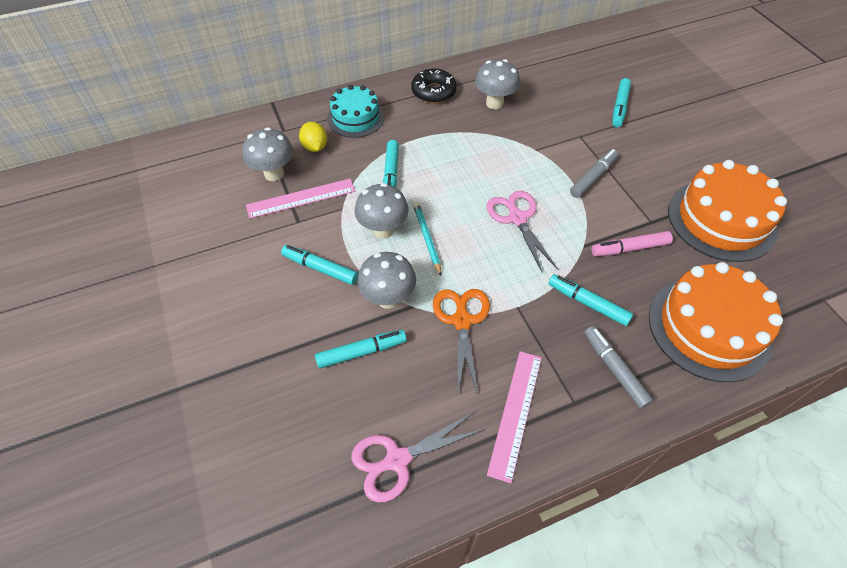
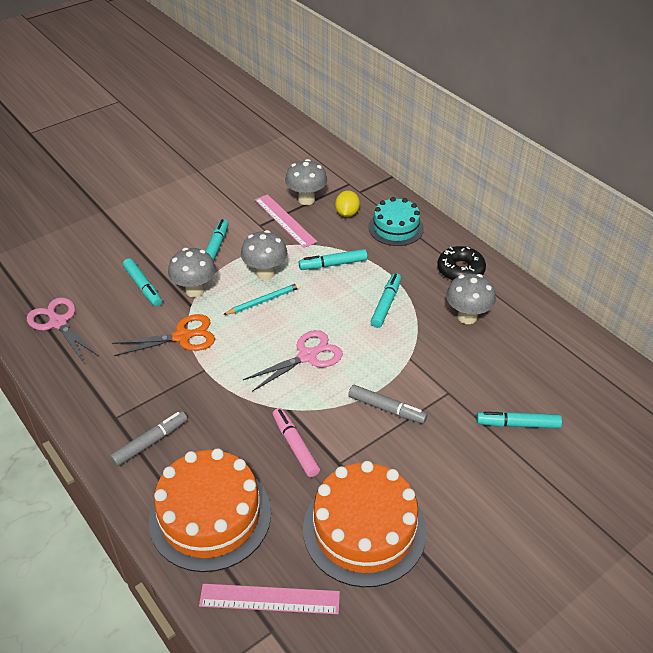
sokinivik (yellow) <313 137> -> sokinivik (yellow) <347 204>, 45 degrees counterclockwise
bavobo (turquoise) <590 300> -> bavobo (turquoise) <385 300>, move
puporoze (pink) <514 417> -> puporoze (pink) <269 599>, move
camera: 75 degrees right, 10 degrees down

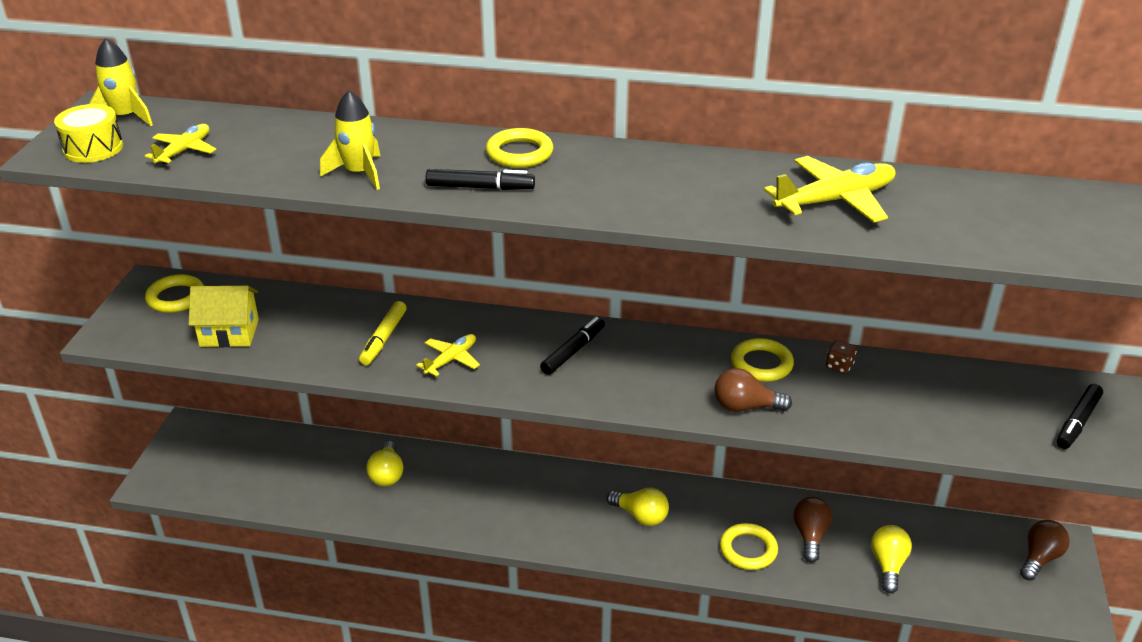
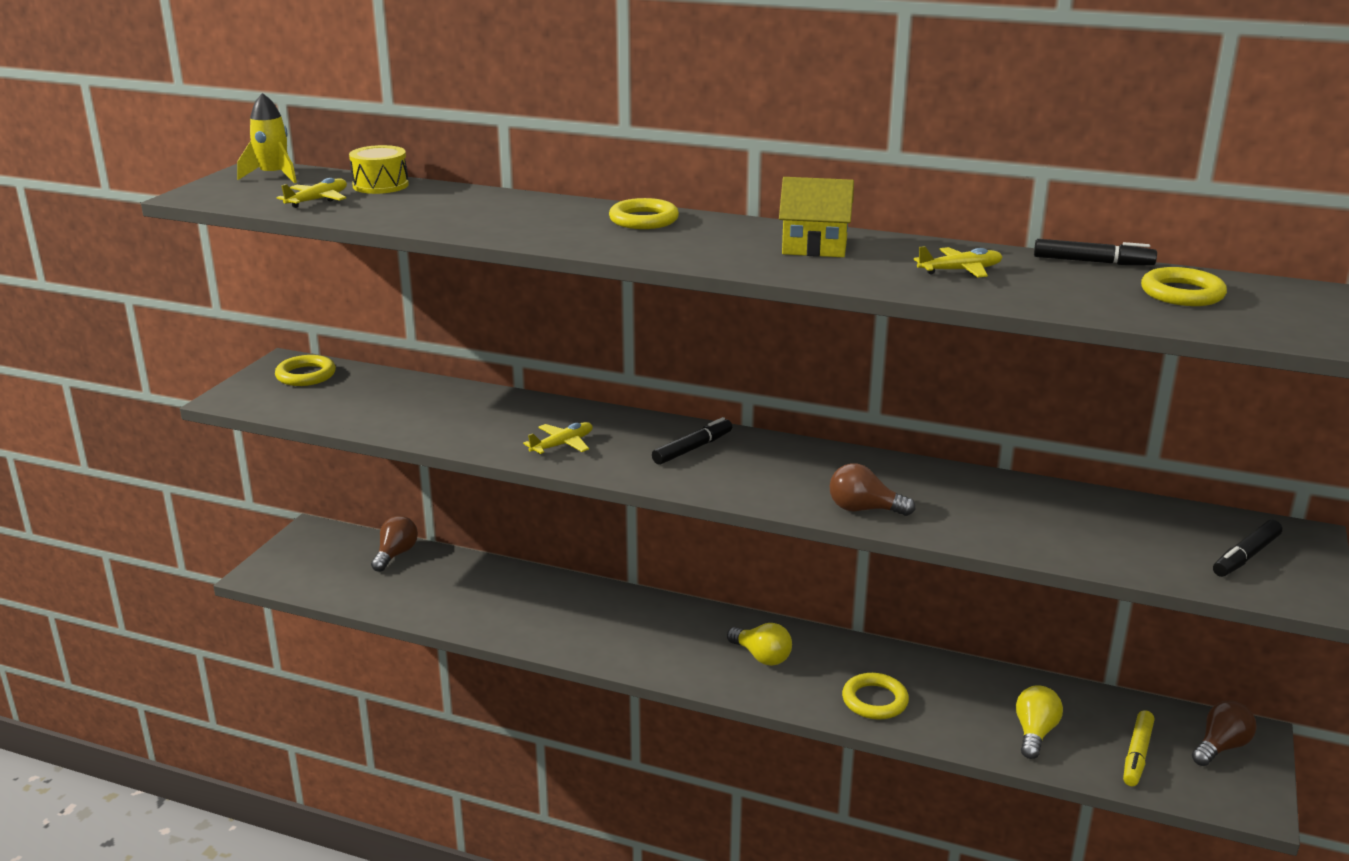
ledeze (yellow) <350 140> -> none
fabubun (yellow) <88 133> -> fabubun (yellow) <379 169>, move
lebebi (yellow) <830 189> -> lebebi (yellow) <958 261>, x0.59
bavobo (black) <480 179> -> bavobo (black) <1095 252>, move
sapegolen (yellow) <224 316> -> sapegolen (yellow) <816 217>, move
bavobo (yellow) <383 333> -> bavobo (yellow) <1138 748>, move
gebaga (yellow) <762 360> -> gebaga (yellow) <1184 286>, move
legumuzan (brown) <841 357> -> none
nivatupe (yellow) <384 463> -> none
nivatupe (brown) <812 529> -> nivatupe (brown) <394 544>, move
camera: 10 degrees right, 10 degrees down

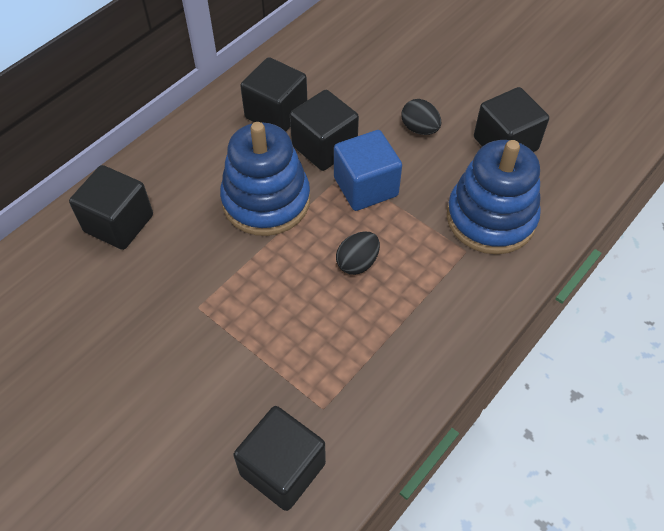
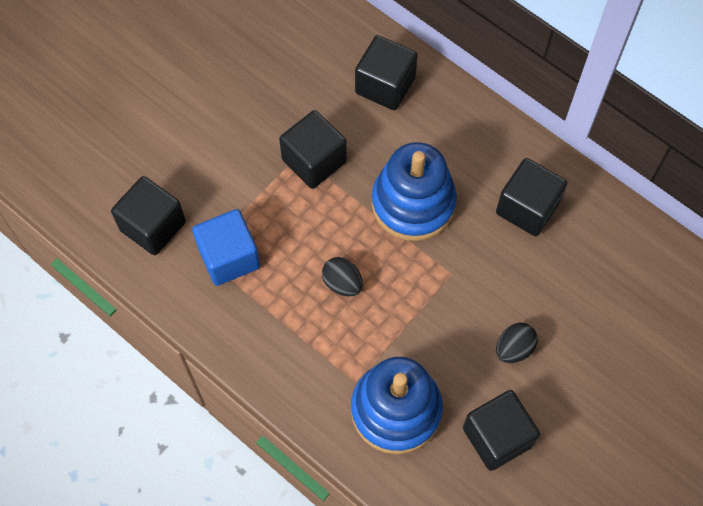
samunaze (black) <324 130> -> samunaze (black) <313 149>, move
samunaze (blue) <368 170> -> samunaze (blue) <226 247>, move
camera: 90 degrees right, 10 degrees up

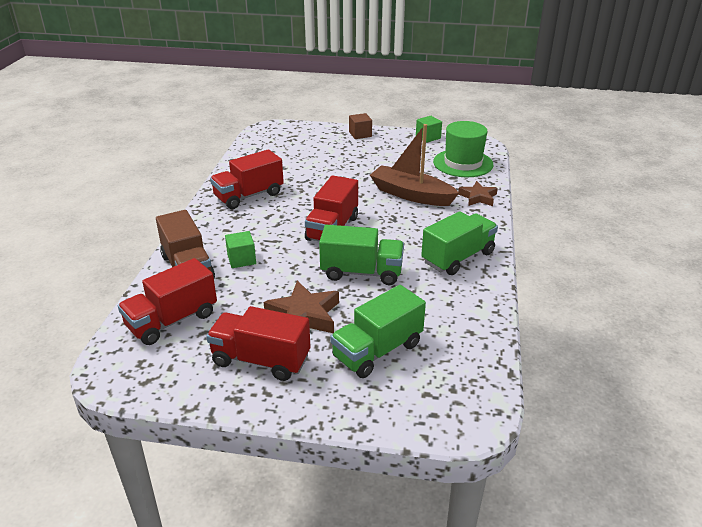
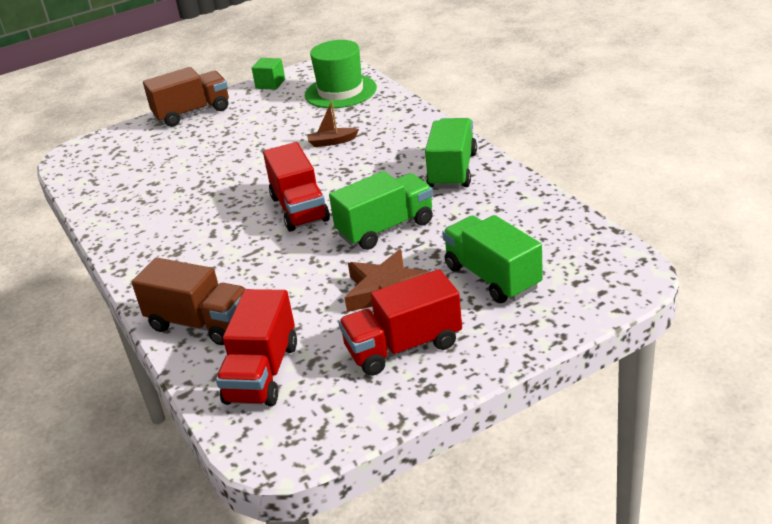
samunaze (brown) <360 126> -> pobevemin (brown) <186 97>
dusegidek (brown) <414 165> -> dusegidek (brown) <333 124>, x0.46
pobevemin (red) <247 179> -> none
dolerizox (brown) <478 193> -> none
samunaze (green) <240 249> -> none
pobevemin (green) <378 331> -> pobevemin (green) <492 259>, 135 degrees clockwise
camera: 35 degrees left, 0 degrees up

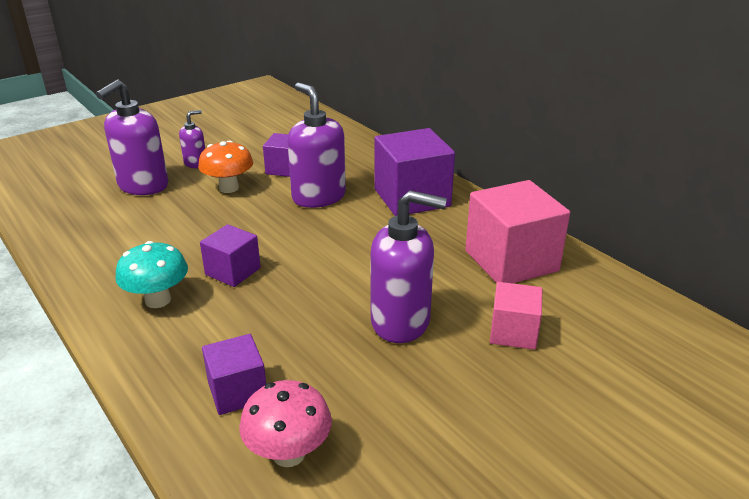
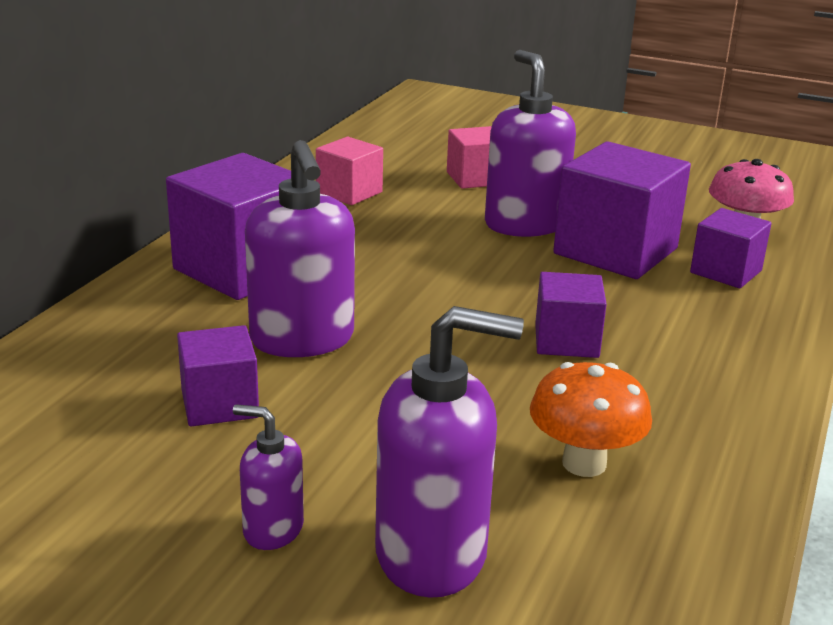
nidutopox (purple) <316 145> -> nidutopox (purple) <300 248>, 45 degrees counterclockwise
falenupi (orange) <225 166> -> falenupi (orange) <591 419>, move
samunaze (pink) <517 231> -> samunaze (pink) <349 171>, x0.56
falenupi (turquoise) <151 274> -> none
none -> samunaze (purple) <622 210>
camera: 120 degrees left, 5 degrees down

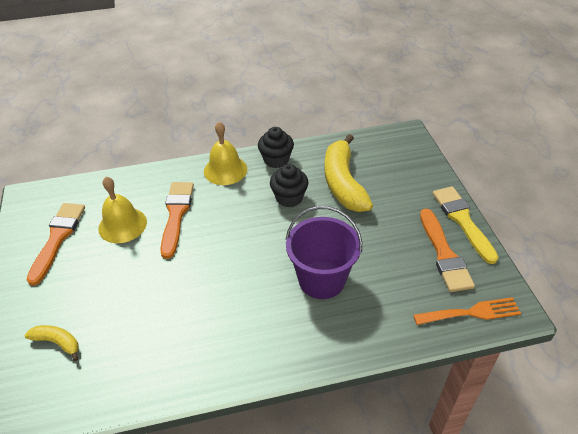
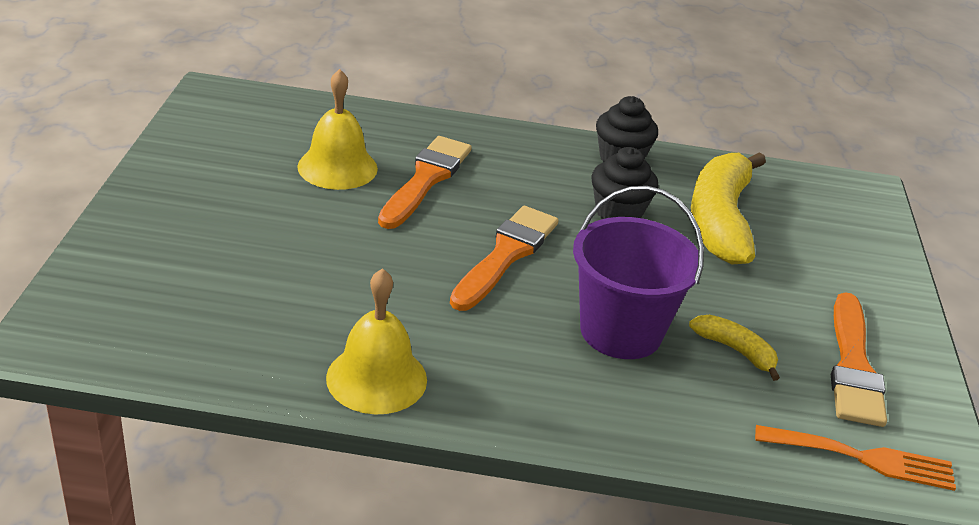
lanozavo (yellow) <225 153> -> lanozavo (yellow) <376 341>, move
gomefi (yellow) <465 225> -> none
gomefi (orange) <55 244> -> gomefi (orange) <504 258>, move
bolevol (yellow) <52 343> -> bolevol (yellow) <734 348>, move
camera: 15 degrees right, 10 degrees down

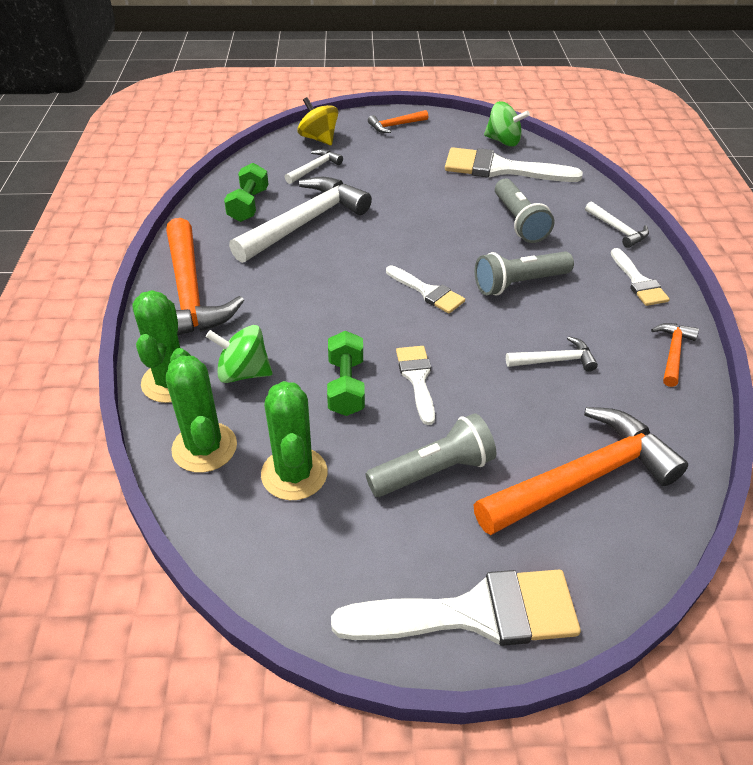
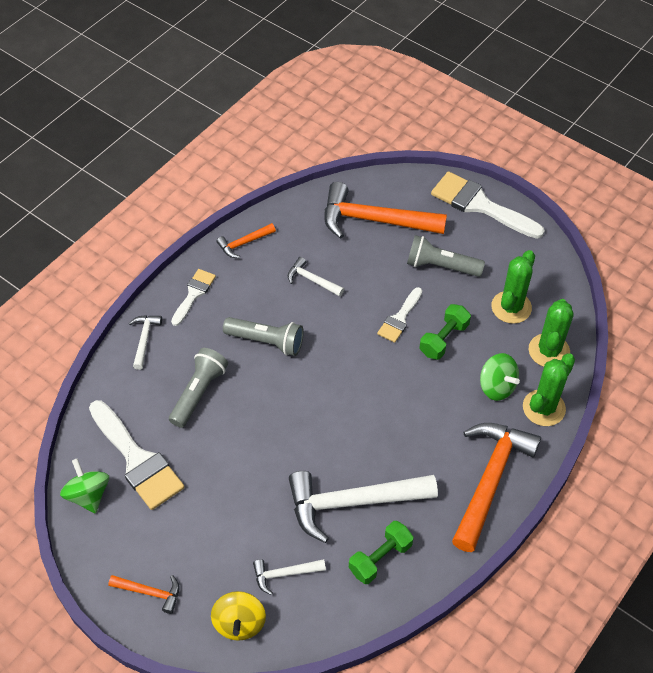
gomefi (white) <425 289> -> none
camera: 140 degrees left, 10 degrees up

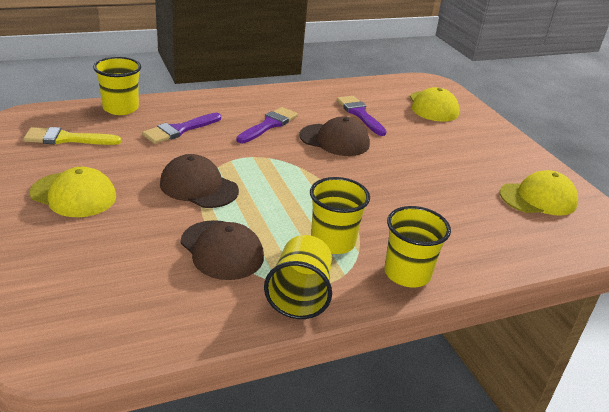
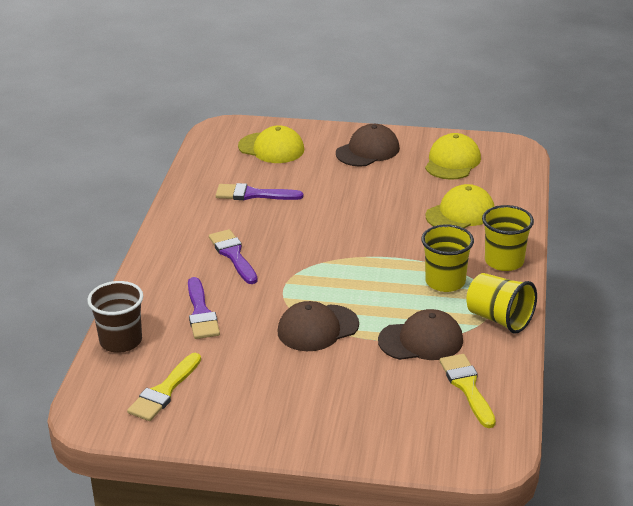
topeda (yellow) <117 86> -> topeda (brown) <115 317>
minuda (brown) <334 136> -> minuda (brown) <368 145>, move
minuda (yellow) <72 192> -> minuda (yellow) <460 206>, move
none -> gomefi (yellow) <467 391>
camera: 55 degrees left, 0 degrees up

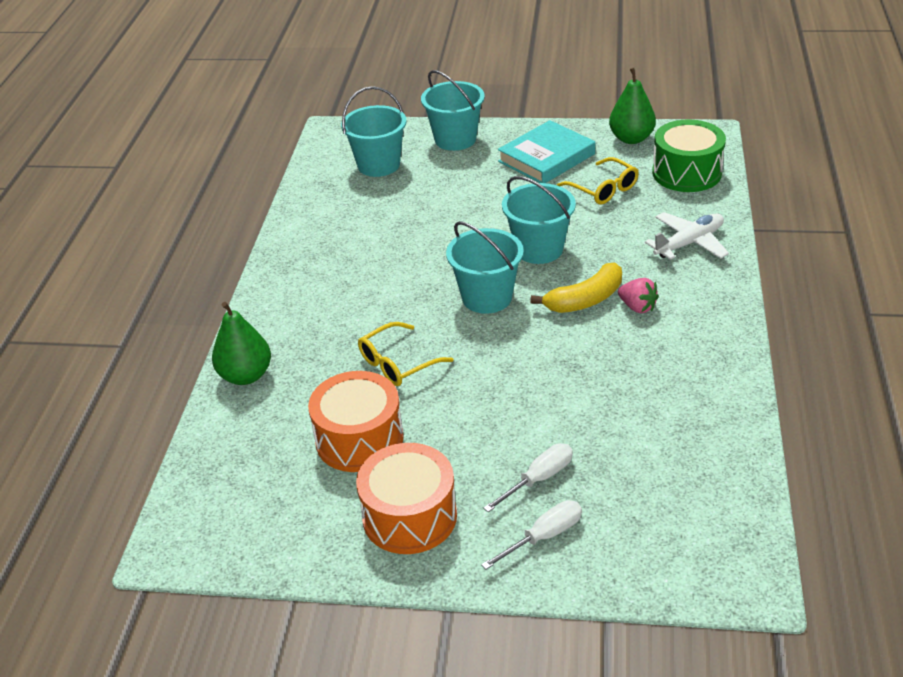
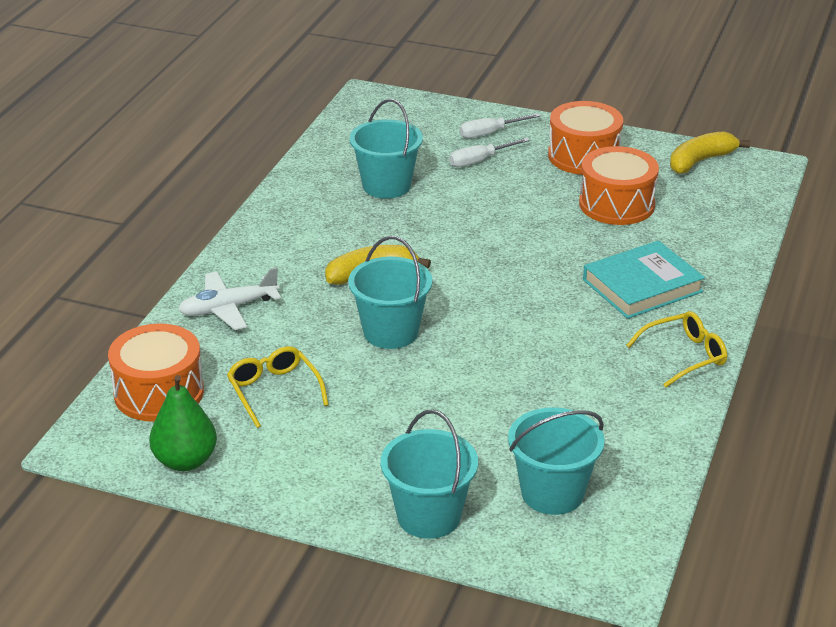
fabubun (green) <689 155> -> fabubun (orange) <156 372>
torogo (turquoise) <546 151> -> torogo (turquoise) <644 279>, move
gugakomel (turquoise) <485 267> -> gugakomel (turquoise) <386 149>, move
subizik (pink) <638 295> -> none
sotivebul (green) <241 343> -> none
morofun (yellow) <406 354> -> morofun (yellow) <676 349>, move
none -> bolevol (yellow) <710 152>
camera: 170 degrees left, 5 degrees down

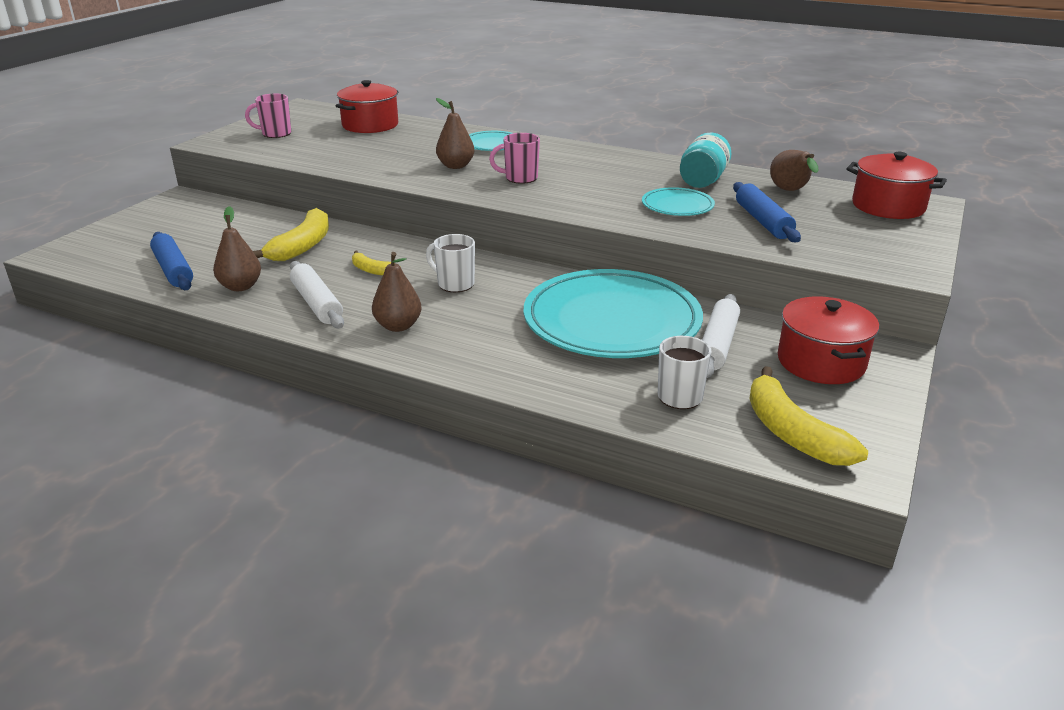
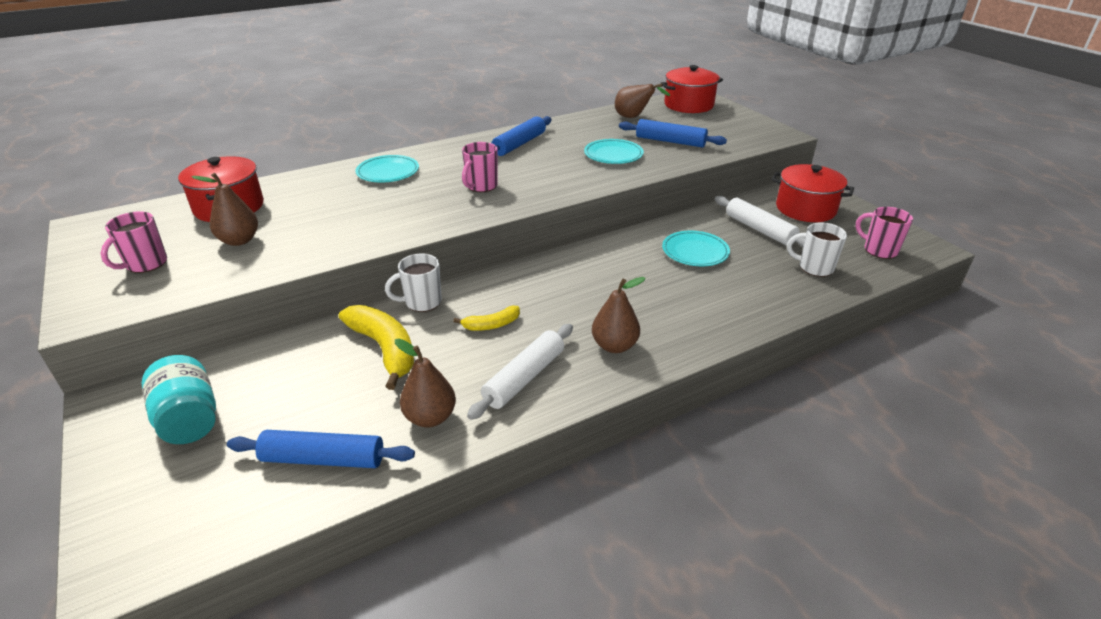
sotivebul (brown) <455 133> -> sotivebul (brown) <225 209>, move
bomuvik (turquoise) <705 160> -> bomuvik (turquoise) <179 399>, move
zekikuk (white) <450 263> -> zekikuk (white) <413 282>, move
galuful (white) <317 294> -> galuful (white) <520 372>, 60 degrees counterclockwise
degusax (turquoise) <613 313> -> degusax (turquoise) <696 248>, x0.46
bolevol (yellow) <808 416> -> zekikuk (pink) <884 233>
none -> galuful (blue) <521 136>
camera: 55 degrees left, 5 degrees up

